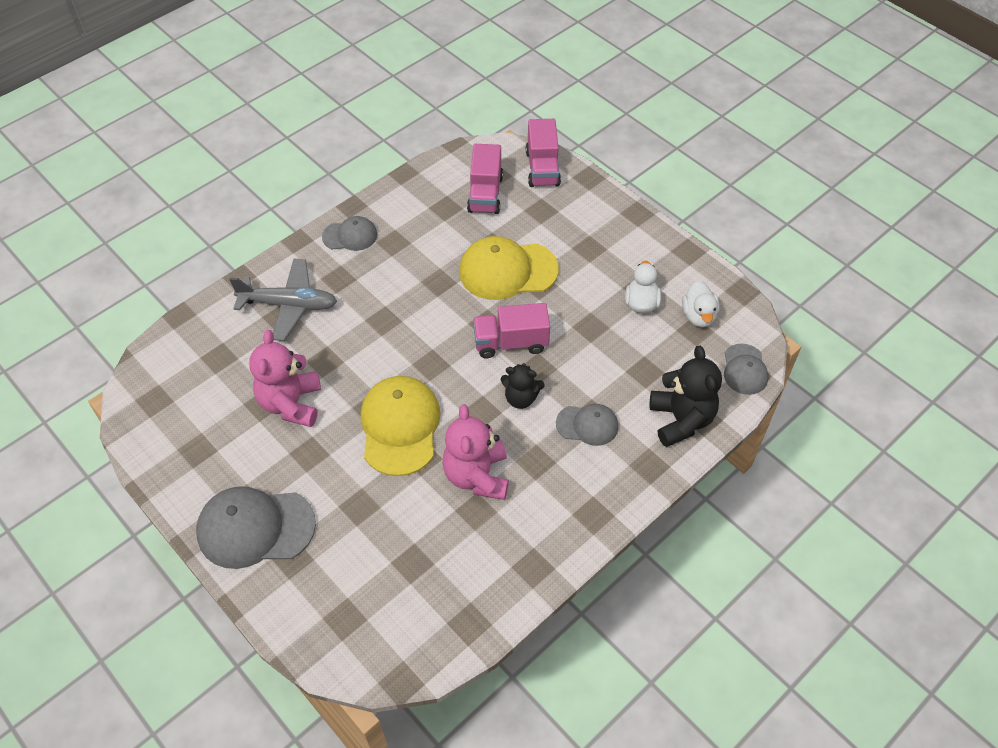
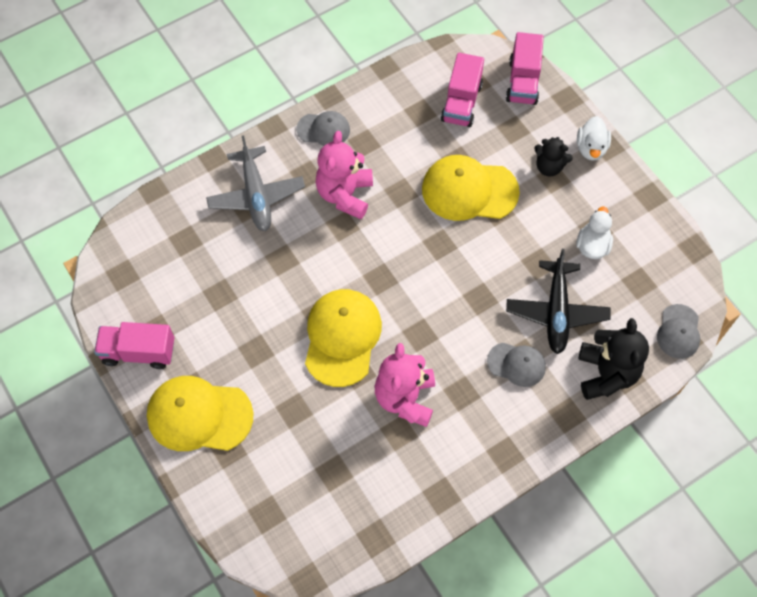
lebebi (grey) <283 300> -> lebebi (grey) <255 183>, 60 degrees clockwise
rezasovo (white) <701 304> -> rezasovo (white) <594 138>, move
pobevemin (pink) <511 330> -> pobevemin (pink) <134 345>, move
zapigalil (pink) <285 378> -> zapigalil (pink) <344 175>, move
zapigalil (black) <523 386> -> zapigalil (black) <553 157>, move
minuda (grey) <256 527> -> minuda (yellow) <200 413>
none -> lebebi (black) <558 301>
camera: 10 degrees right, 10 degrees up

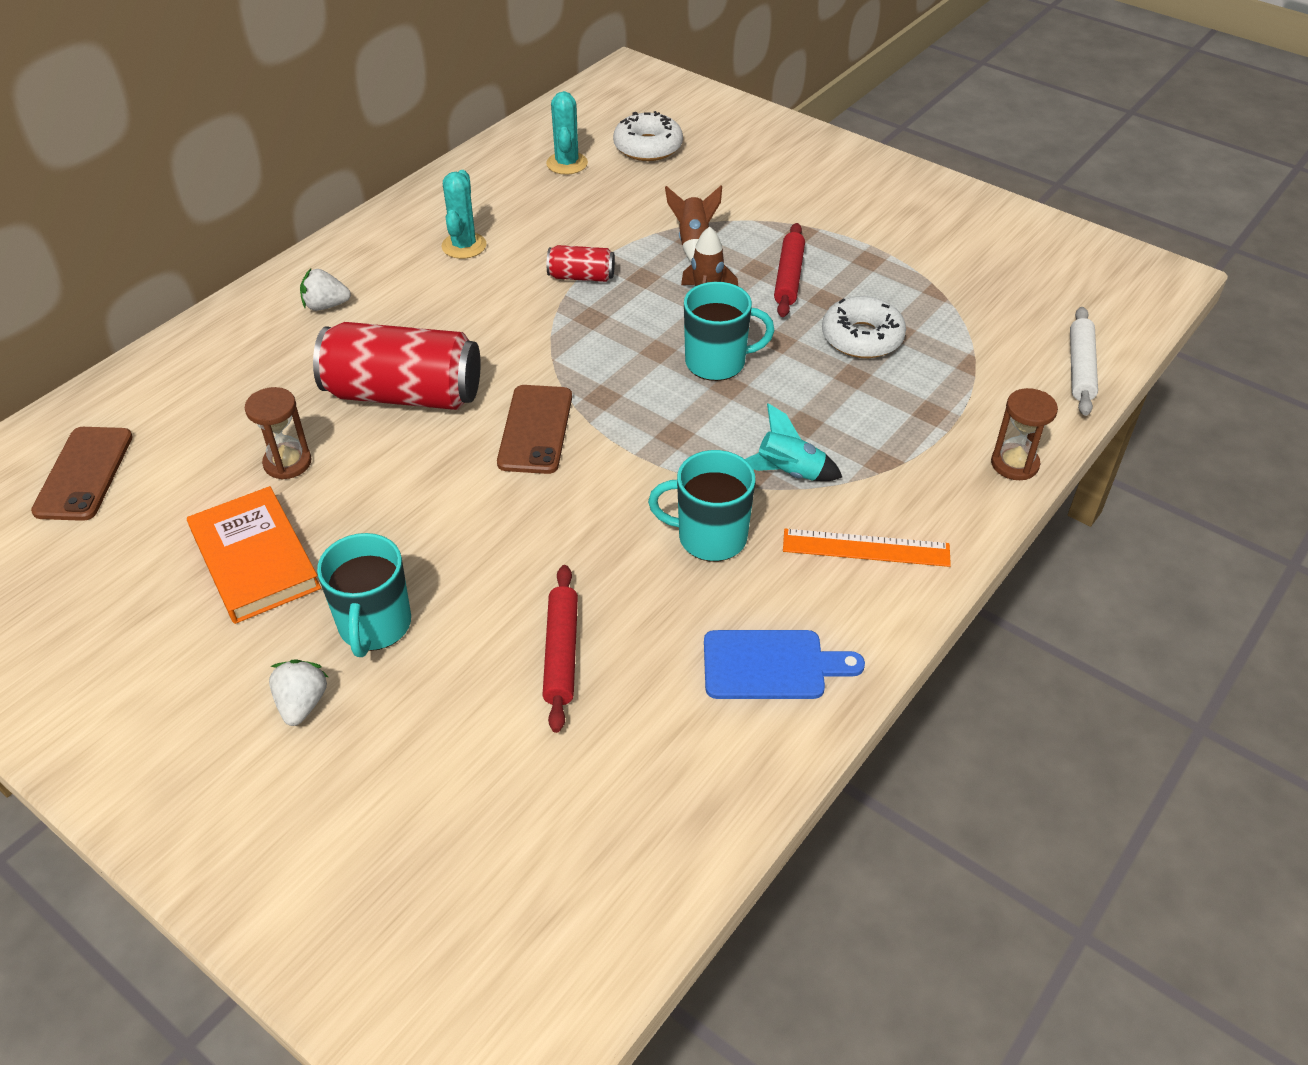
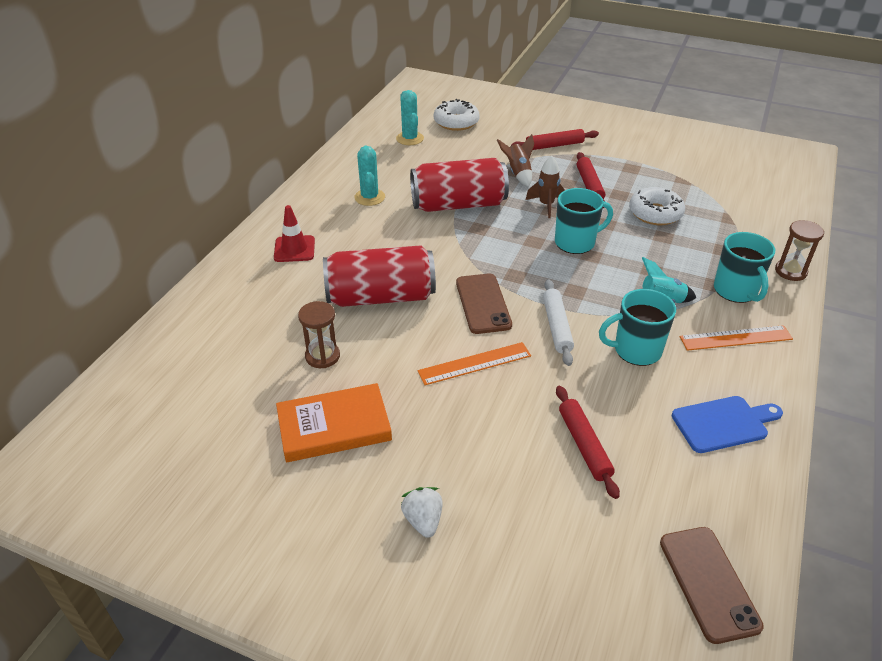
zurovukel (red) <581 263> -> zurovukel (red) <459 185>, x2.09
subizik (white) <325 290> -> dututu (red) <294 233>
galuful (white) <1084 361> -> galuful (white) <558 322>, move
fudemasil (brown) <82 474> -> fudemasil (brown) <712 585>, move
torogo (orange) <254 555> -> torogo (orange) <334 422>, 60 degrees counterclockwise
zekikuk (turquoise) <364 595> -> zekikuk (turquoise) <744 267>, move
none -> galuful (red) <555 139>
none -> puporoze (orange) <474 363>
camera: 15 degrees left, 5 degrees down

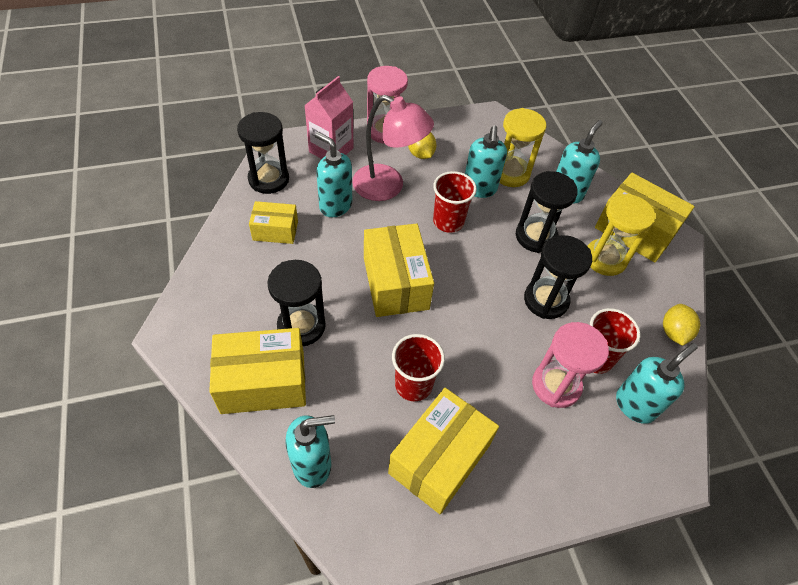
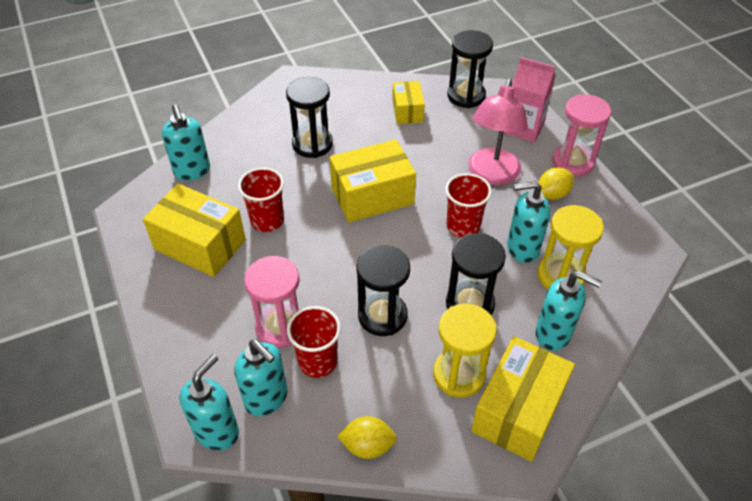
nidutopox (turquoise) <333 174> -> nidutopox (turquoise) <209 402>, move
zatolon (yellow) <257 371> -> none
camera: 85 degrees right, 5 degrees down

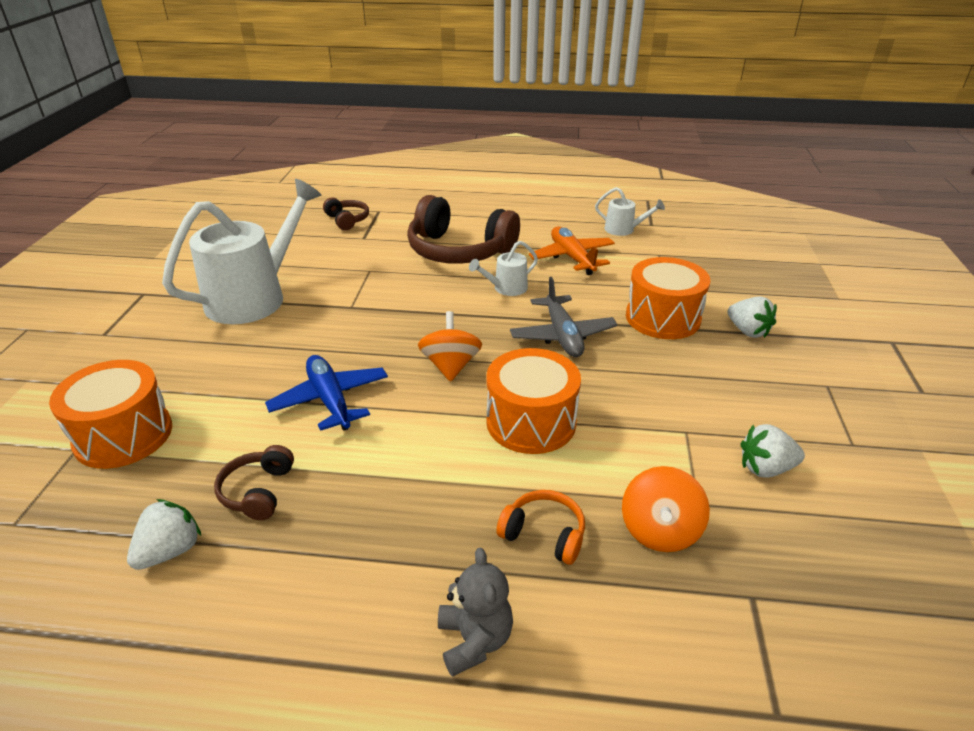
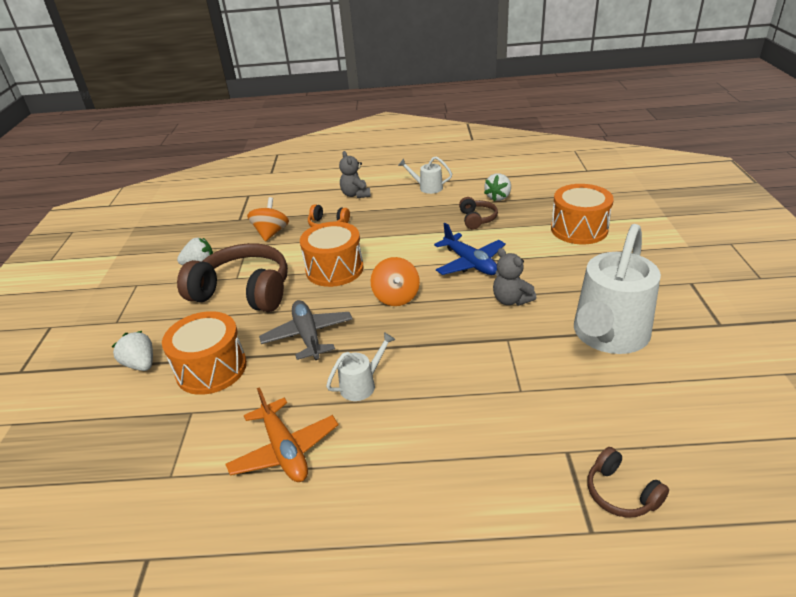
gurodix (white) <630 211> -> gurodix (white) <425 175>, move
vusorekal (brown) <463 229> -> vusorekal (brown) <232 277>, move
none -> zapigalil (grey) <514 277>
camera: 175 degrees right, 0 degrees up

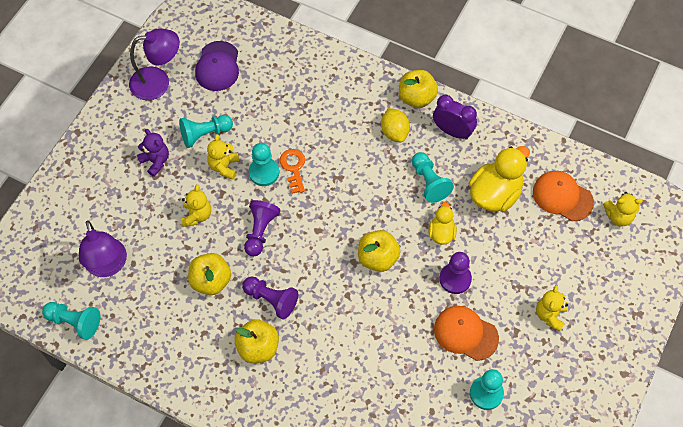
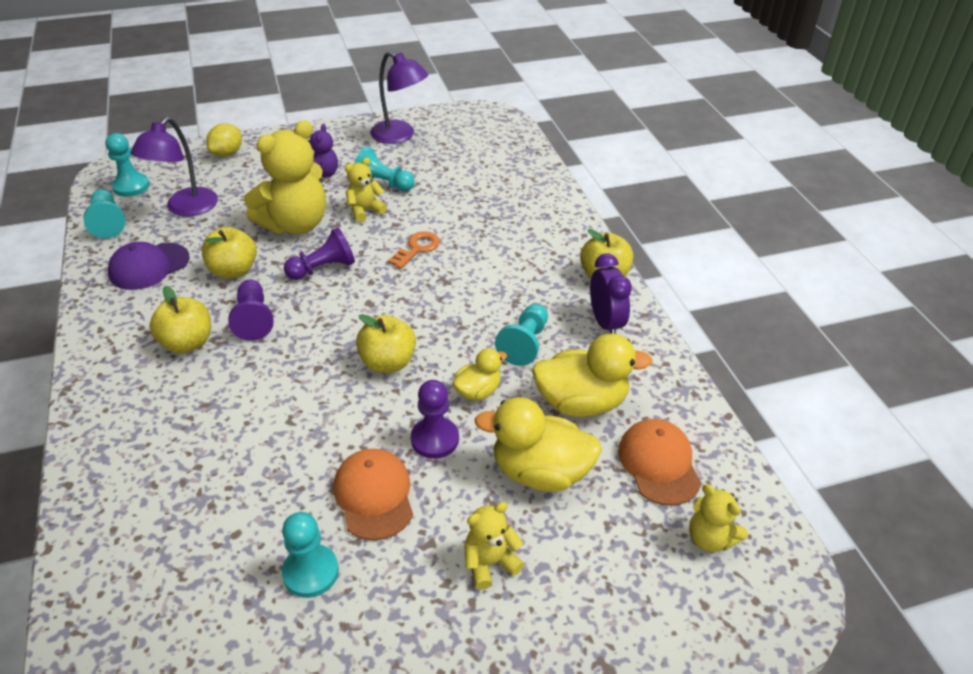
minuda (purple) <217 66> -> minuda (purple) <149 266>, move
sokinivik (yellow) <395 125> -> sokinivik (yellow) <224 140>, move
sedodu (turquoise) <264 164> -> sedodu (turquoise) <128 165>, move
zapigalil (yellow) <196 205> -> zapigalil (yellow) <285 177>, x2.01
none -> rezasovo (yellow) <538 444>
camera: 45 degrees right, 20 degrees down

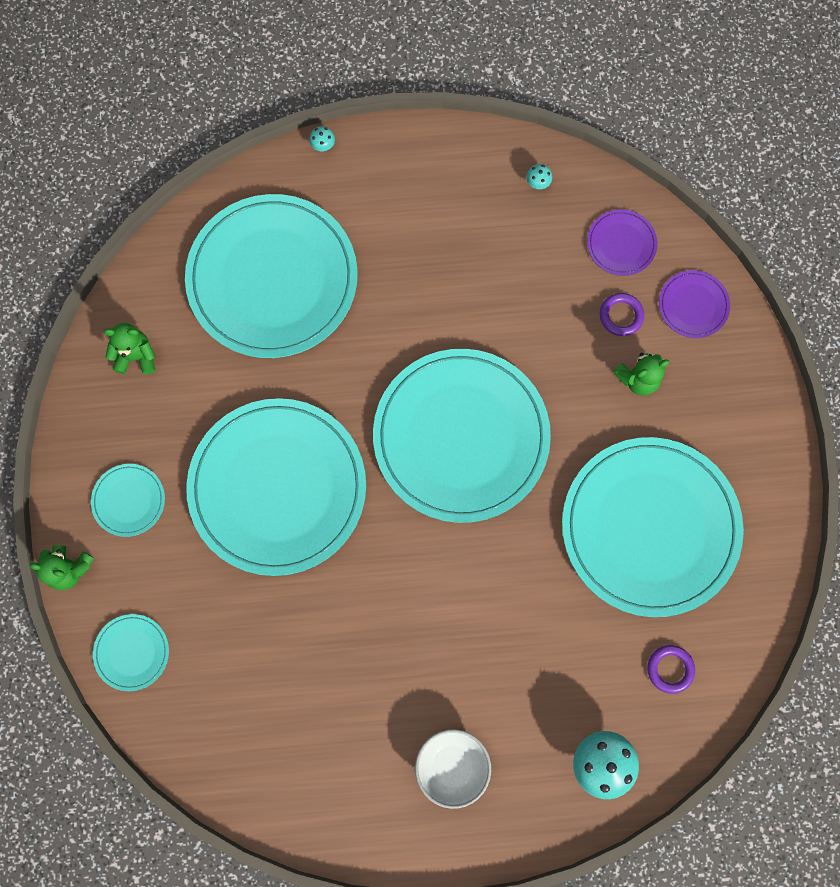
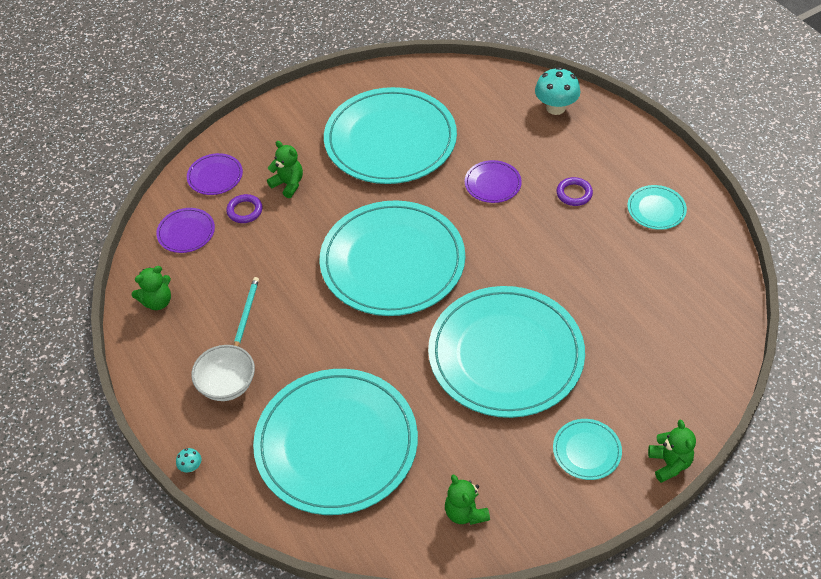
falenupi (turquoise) <539 176> -> zapigalil (green) <151 288>
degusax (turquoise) <131 652> -> degusax (turquoise) <657 207>, move
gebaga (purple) <671 669> -> gebaga (purple) <574 191>, move
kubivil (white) <453 769> -> kubivil (white) <223 373>, move
none -> degusax (purple) <493 181>
none -> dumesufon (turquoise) <246 311>
camera: 115 degrees left, 25 degrees down

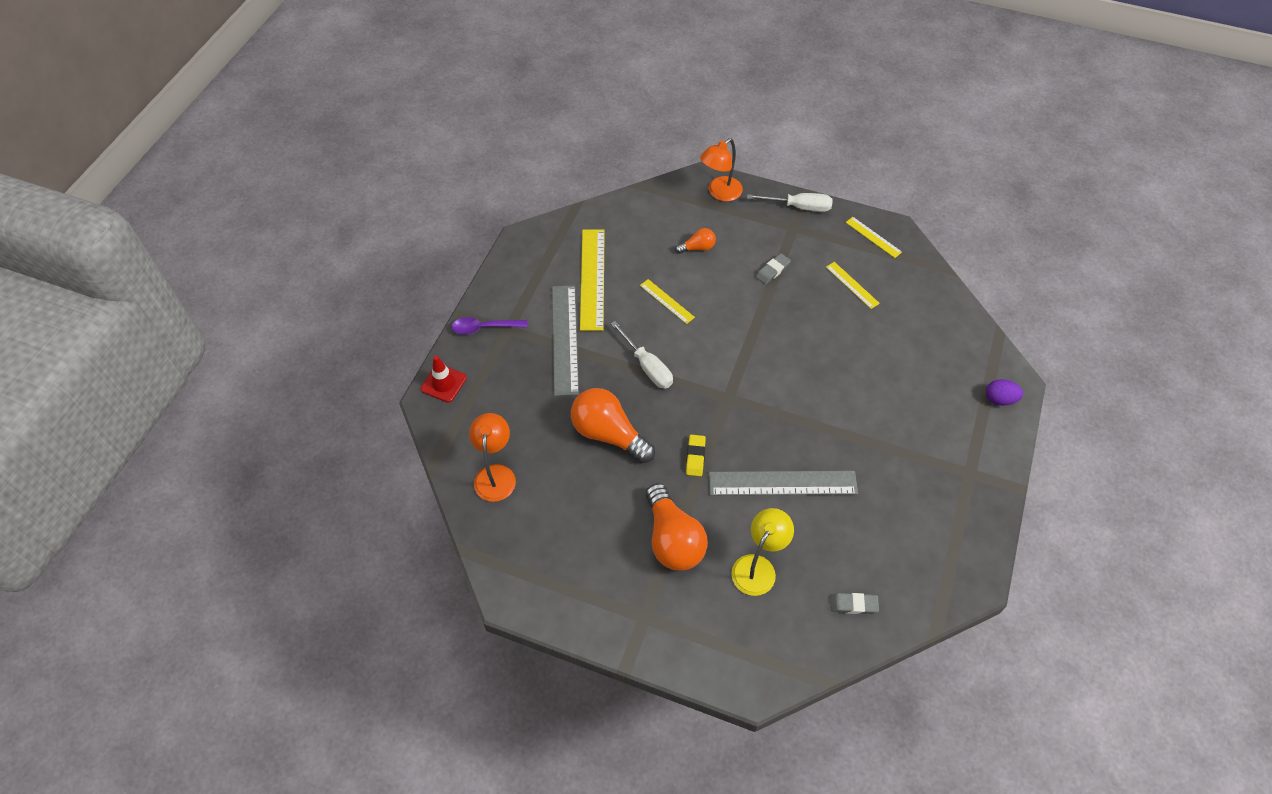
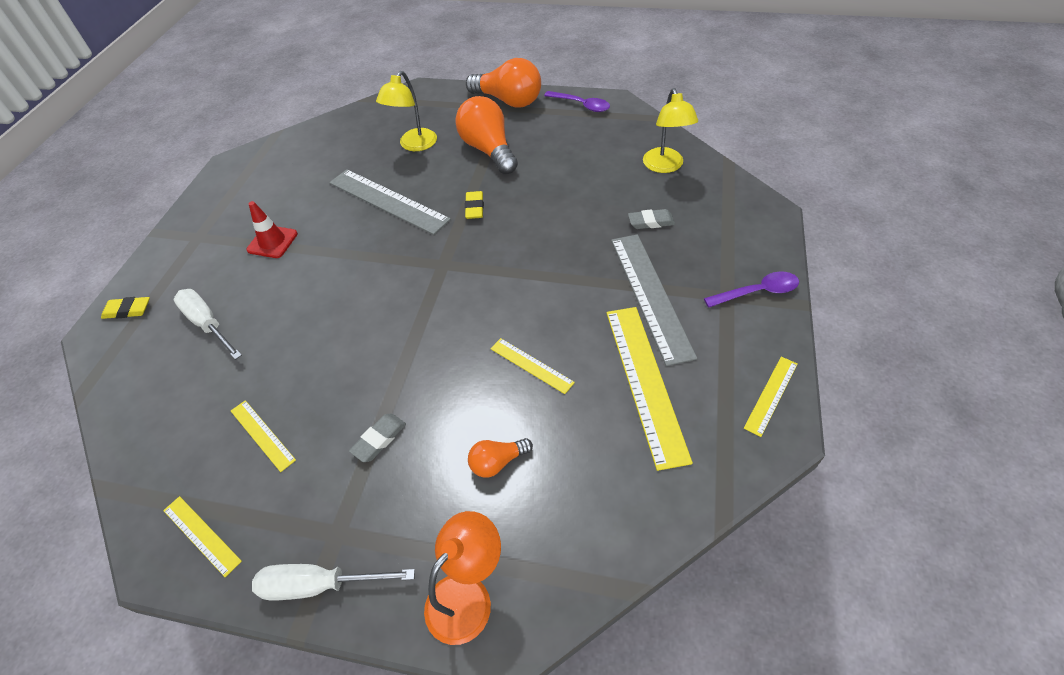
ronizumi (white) <642 355> -> ronizumi (white) <208 324>, move
dututu (red) <444 379> -> dututu (red) <272 229>, move
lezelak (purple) <1004 392> -> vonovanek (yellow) <125 308>
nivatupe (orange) <613 425> -> nivatupe (orange) <503 83>, move
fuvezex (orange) <492 457> -> fuvezex (yellow) <670 130>
puporoze (grey) <783 483> -> puporoze (grey) <390 202>, 45 degrees clockwise
vonovanek (grey) <854 603> -> vonovanek (grey) <651 219>, move
none -> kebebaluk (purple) <577 101>
none -> puporoze (yellow) <771 397>
camera: 175 degrees right, 5 degrees down

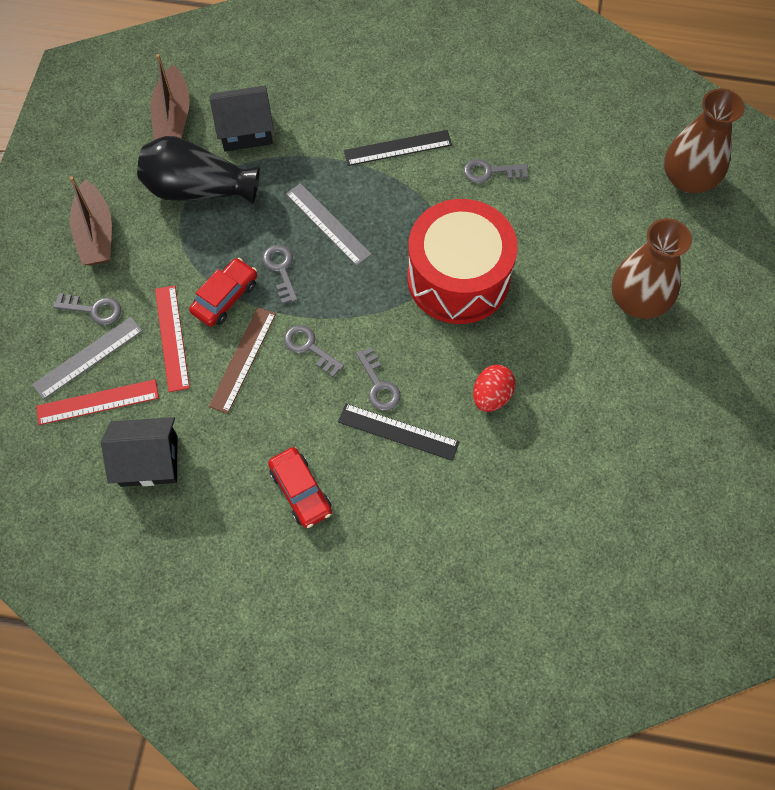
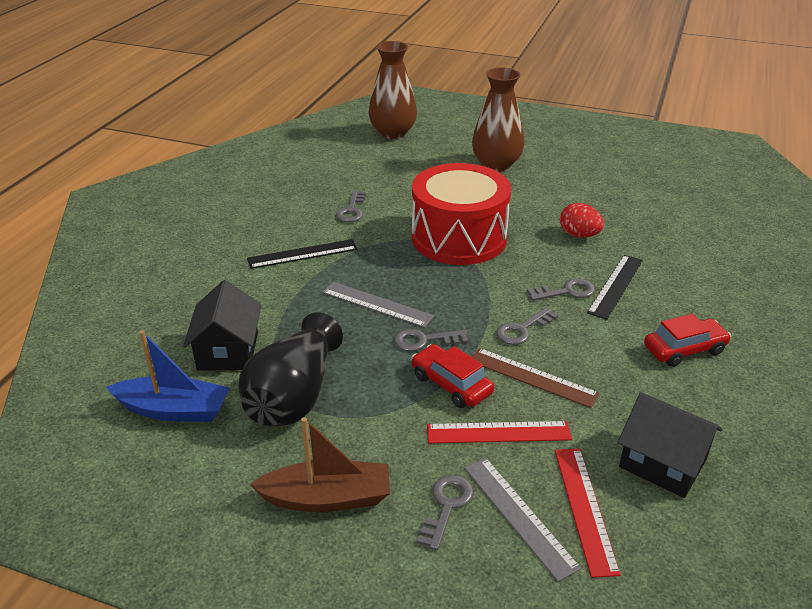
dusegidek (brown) <170 97> -> dusegidek (blue) <168 376>
puporoze (black) <398 148> -> puporoze (black) <302 254>, 75 degrees clockwise
puporoze (grey) <329 224> -> puporoze (grey) <378 305>, 60 degrees clockwise
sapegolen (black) <139 452> -> sapegolen (black) <670 445>, 60 degrees counterclockwise
camera: 80 degrees left, 30 degrees down

